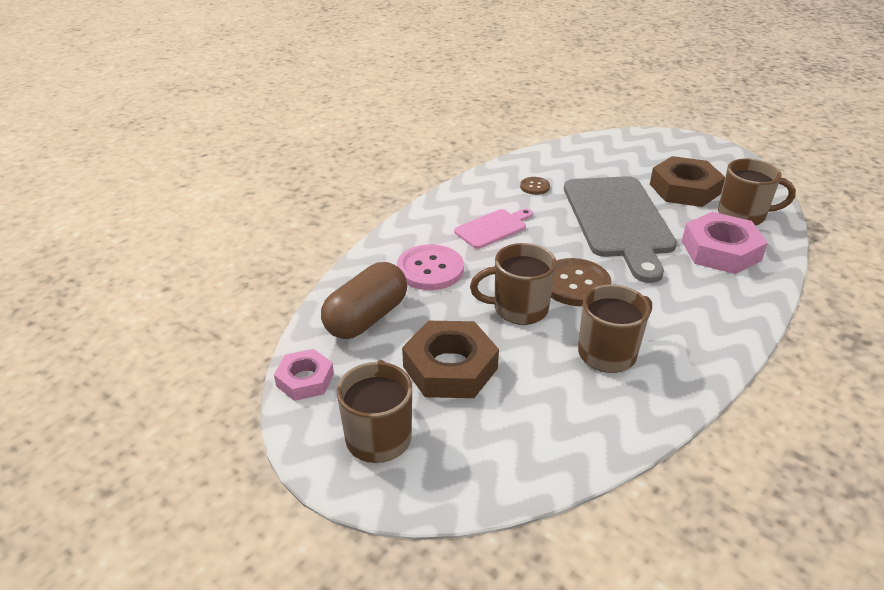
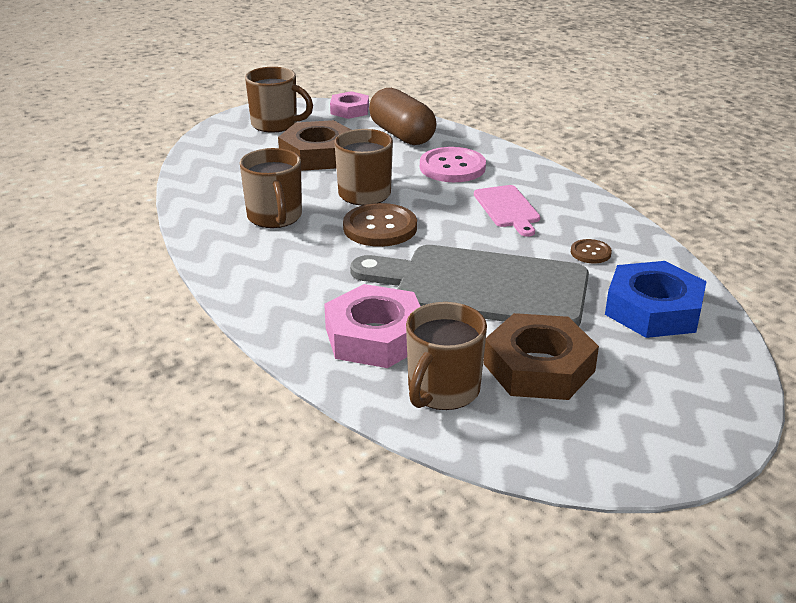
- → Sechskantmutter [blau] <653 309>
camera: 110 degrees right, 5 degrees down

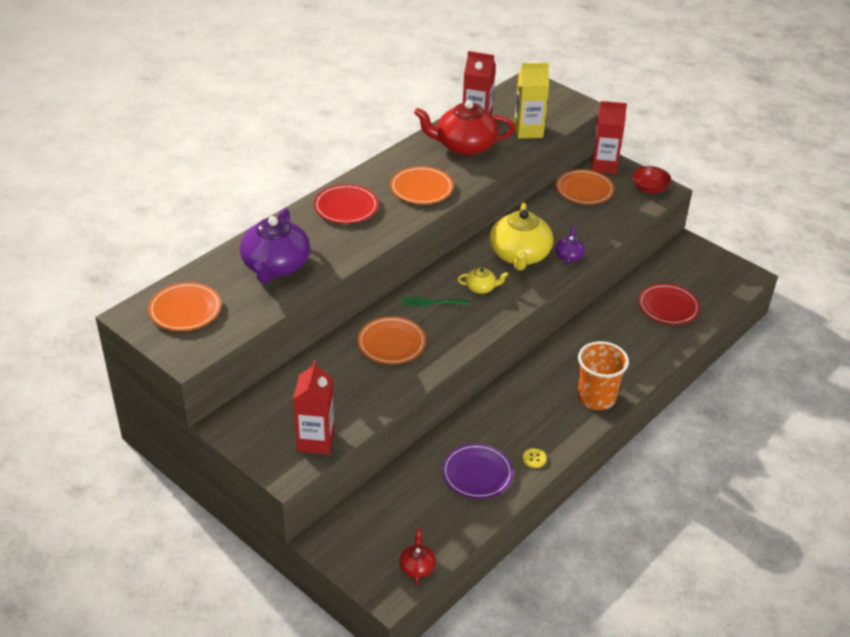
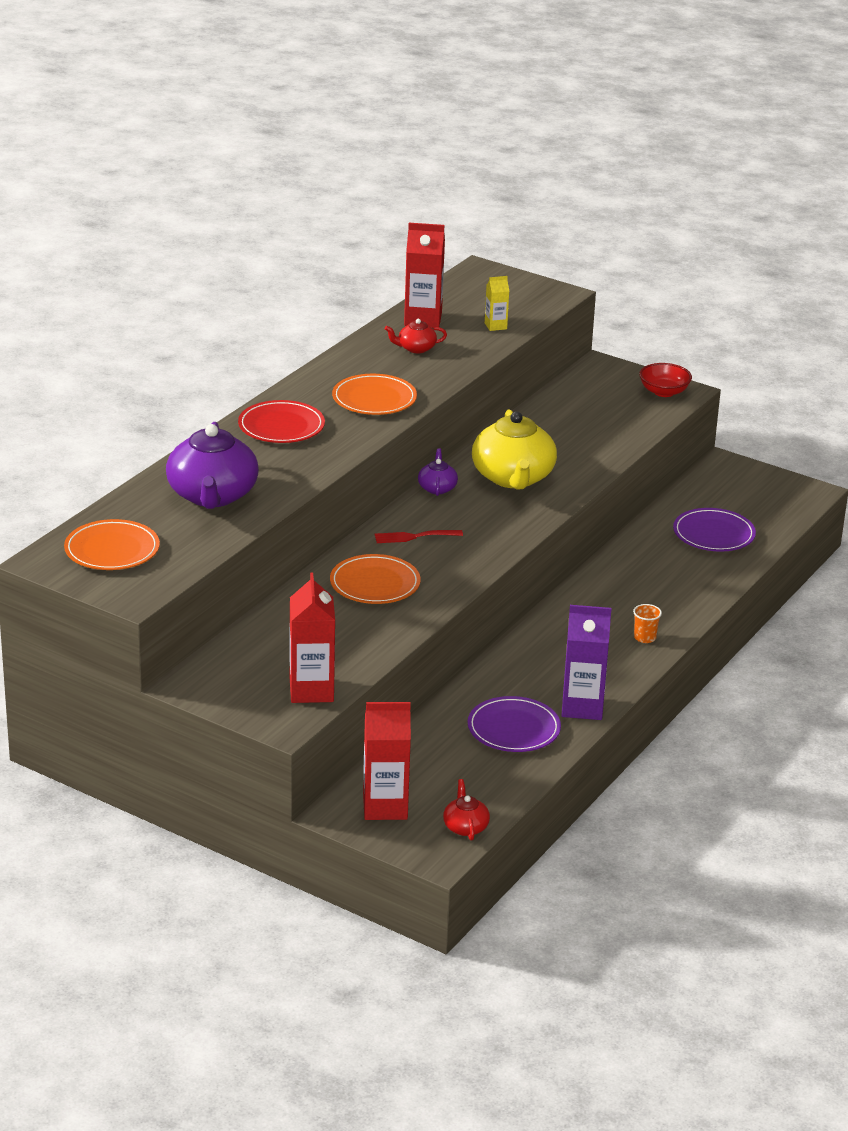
Getränkekarton [gelb] <528 131> → Getränkekarton [gelb] <495 326>, x0.52
Teekanne [rot] <464 146> → Teekanne [rot] <416 348>, x0.47
Getränkekarton [rot] <604 166> → Getränkekarton [rot] <385 807>, relocated
Teller [orange] <584 189> → -
Teekanne [lila] <569 256> → Teekanne [lila] <437 488>, relocated
Teekanne [gelb] <481 288> → -
Teller [rot] <668 306> → Teller [lila] <713 534>
Gabel [grün] <432 302> → Gabel [rot] <414 537>
Becher [orange] <596 397> → Becher [orange] <645 638>, x0.43
Knopf [gelb] <534 459> → Getränkekarton [lila] <582 707>
camera: 10 degrees left, 10 degrees down

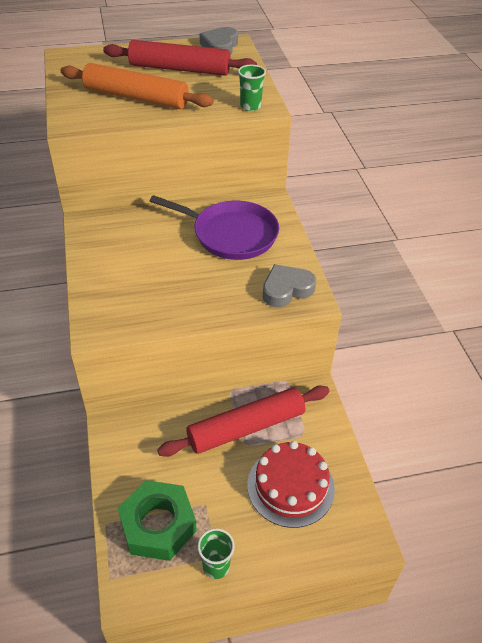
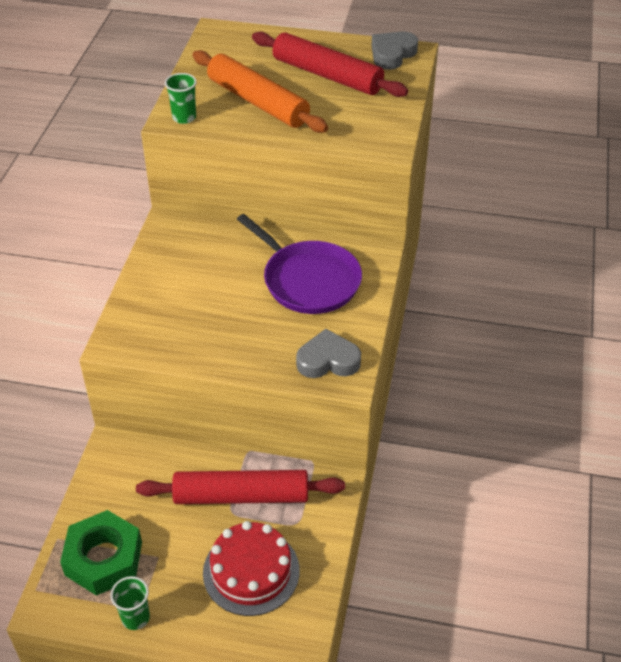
Becher [grün] <250 106> → Becher [grün] <184 117>, relocated
camera: 25 degrees right, 0 degrees up

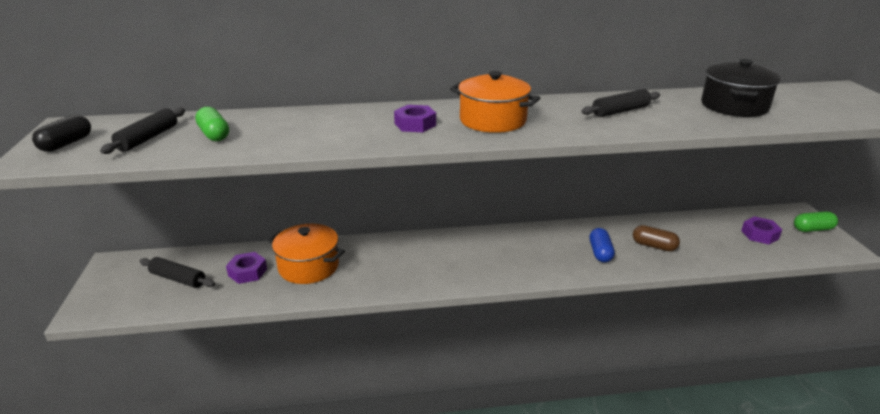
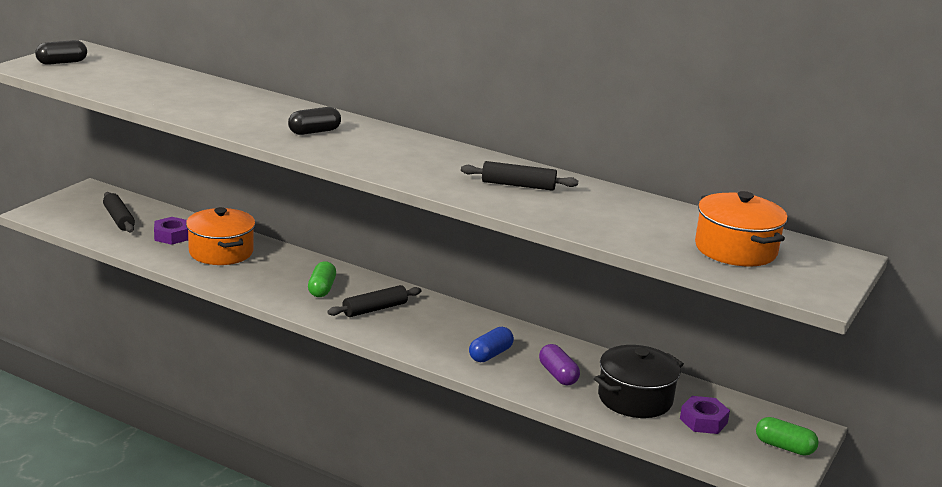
Kochtopf [schwarz] <734 106> → Kochtopf [schwarz] <635 399>, relocated
Kochtopf [orange] <492 120> → Kochtopf [orange] <735 249>, relocated
Sechskantmutter [lila] <415 124> → Kapsel [schwarz] <314 132>
Kapsel [grün] <214 134> → Kapsel [grün] <322 289>, relocated
Nudelholz [schwarz] <148 138> → Nudelholz [schwarz] <375 309>, relocated
Kapsel [braun] <654 246> → Kapsel [lila] <558 375>
camera: 35 degrees right, 5 degrees down

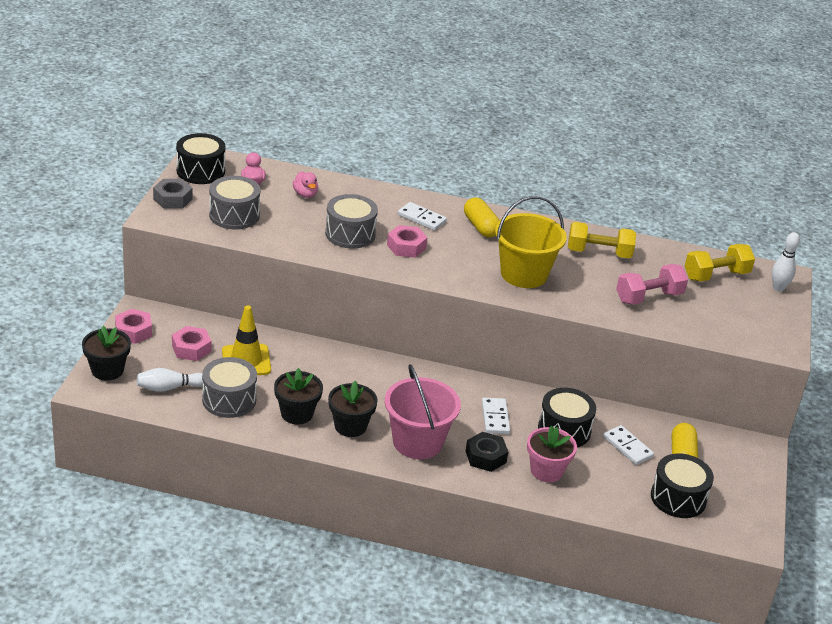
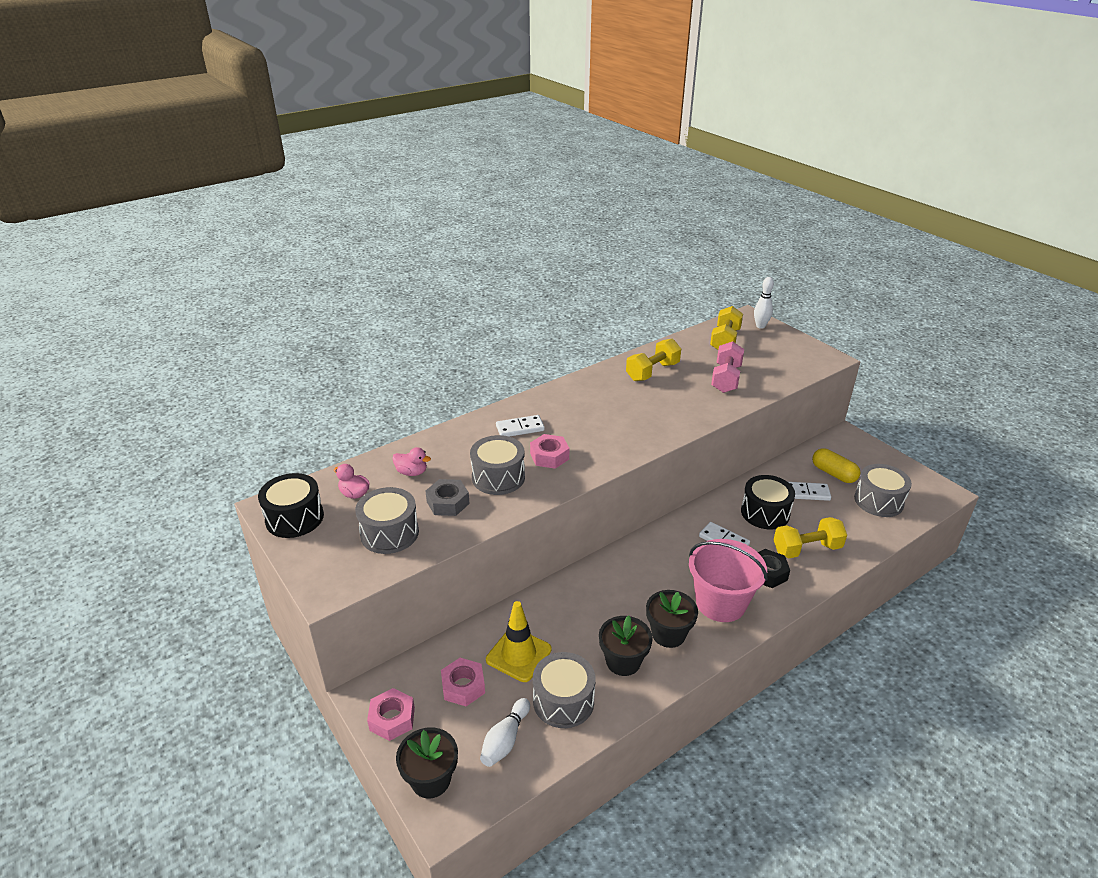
Sechskantmutter [grau] <172 199> → Sechskantmutter [grau] <448 503>, relocated
Eimer [gelb] <524 274> → -
Kapsel [gelb] <480 227> → -
Blumentopf [rosa] <546 471> → Hantel [gelb] <806 549>
Trommel [schwarz] <678 498> → Trommel [grau] <878 501>
camera: 45 degrees left, 0 degrees up

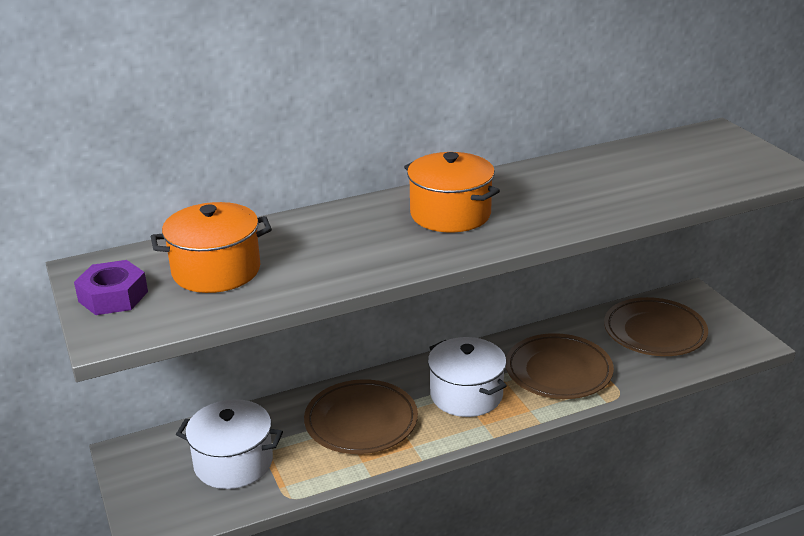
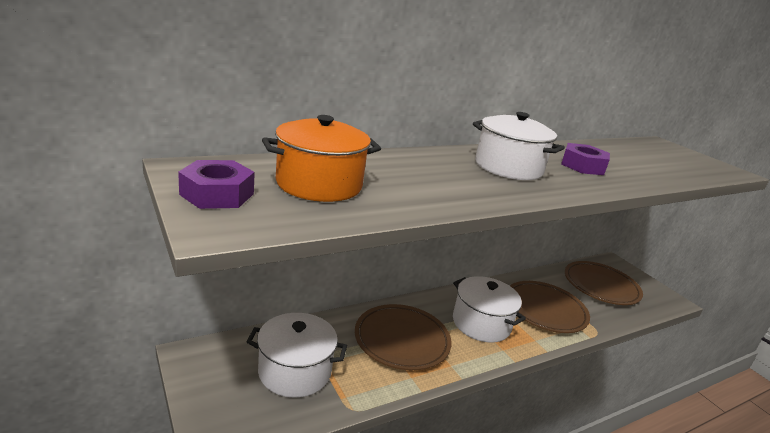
Kochtopf [orange] <450 214> → Kochtopf [weiß] <508 167>
- → Sechskantmutter [lila] <583 166>
camera: 10 degrees left, 5 degrees down

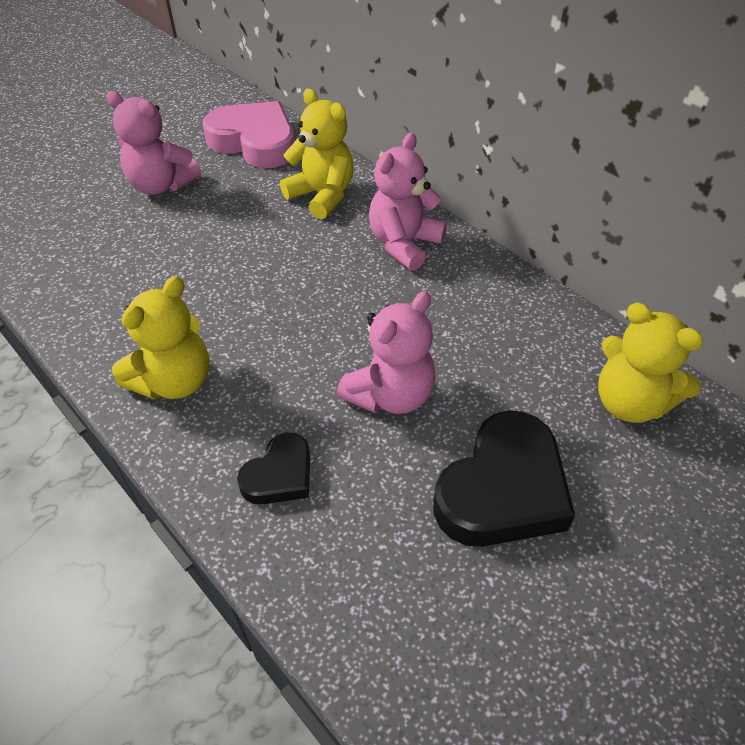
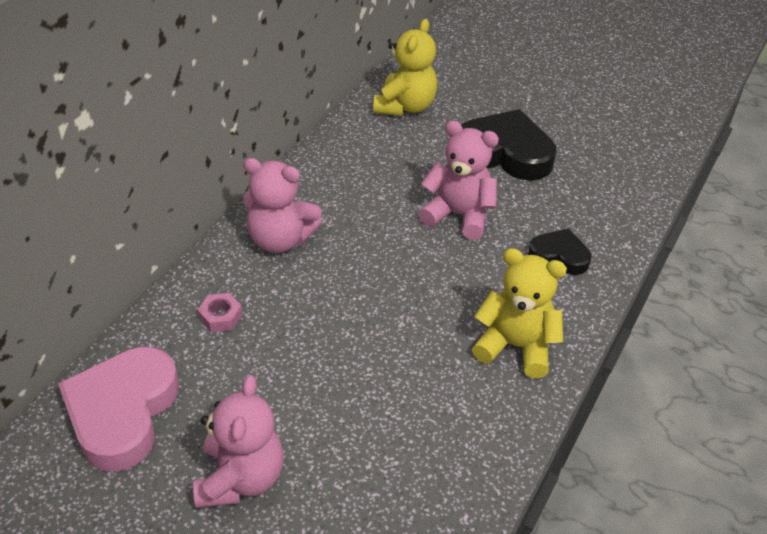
Teddybär [gelb] <322 196> → Sechskantmutter [rosa] <220 317>
camera: 110 degrees left, 5 degrees down

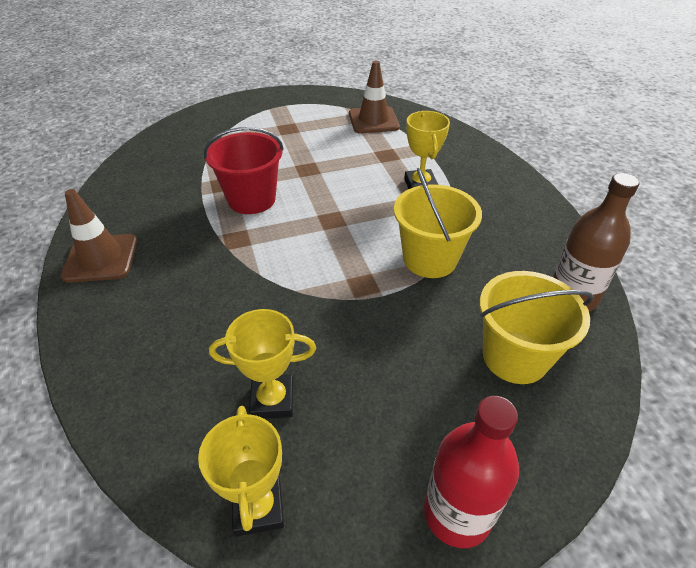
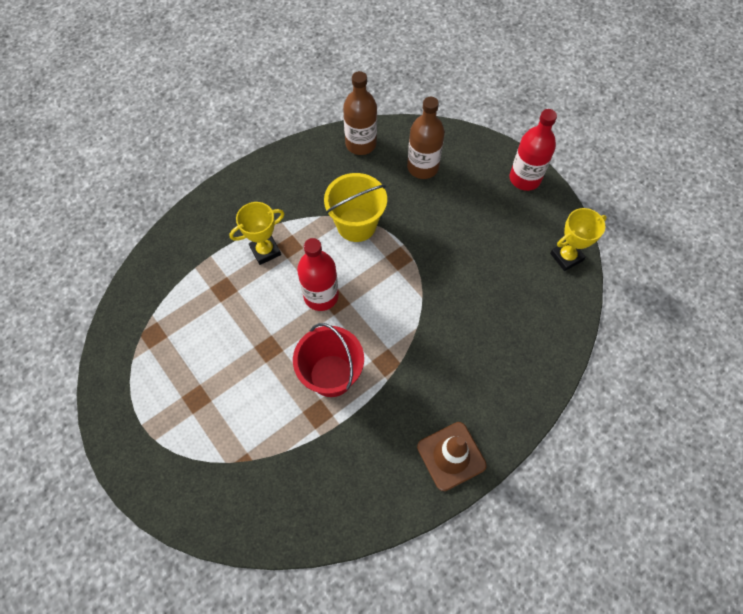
Leitkegel [braun] <373 120> → -
Eimer [gelb] <515 357> → Flasche [braun] <422 167>
Pokal [gelb] <272 400> → -
- → Flasche [rot] <321 296>
camera: 110 degrees left, 20 degrees up

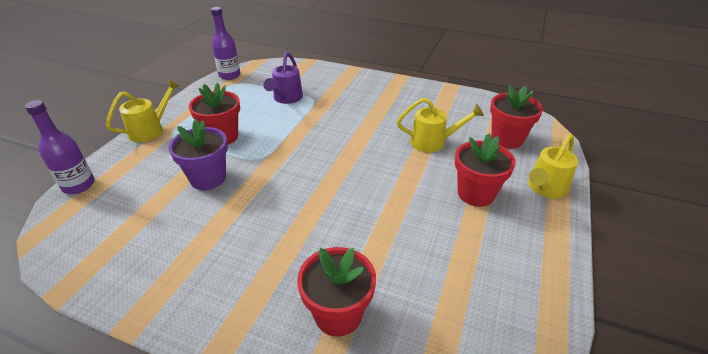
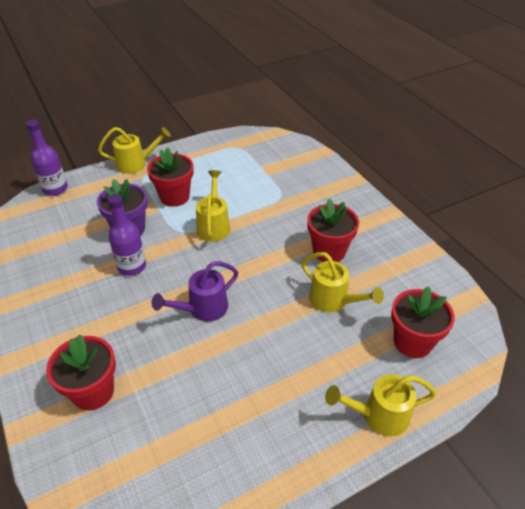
Flasche [lila] <229 75> → Flasche [lila] <132 266>, relocated
Gießkanne [lila] <286 98> → Gießkanne [lila] <203 309>, relocated
Blumentopf [rot] <476 194> → Blumentopf [rot] <329 251>, relocated
- → Gießkanne [gelb] <214 226>
camera: 40 degrees right, 5 degrees up

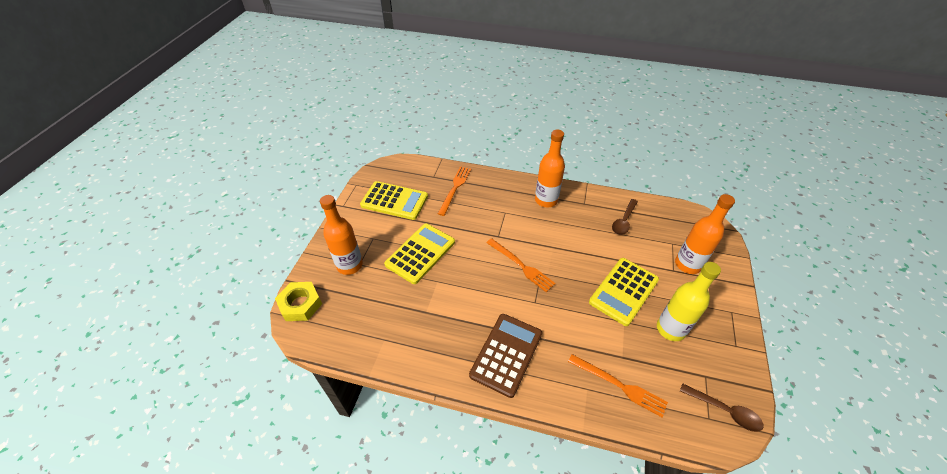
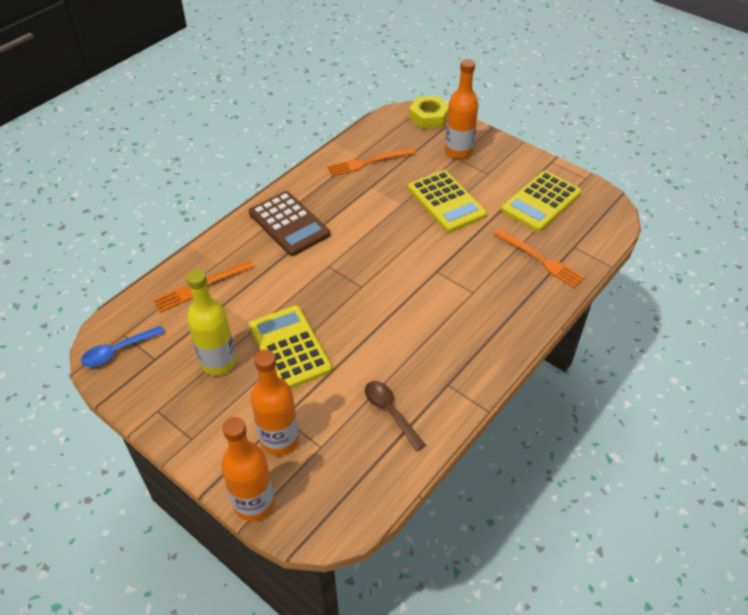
Flasche [orange] <546 200> → Flasche [orange] <254 503>, relocated
Gabel [orange] <521 266> → Gabel [orange] <368 162>, relocated
Löffel [braun] <725 411> → Löffel [blau] <118 351>
camera: 115 degrees right, 0 degrees up

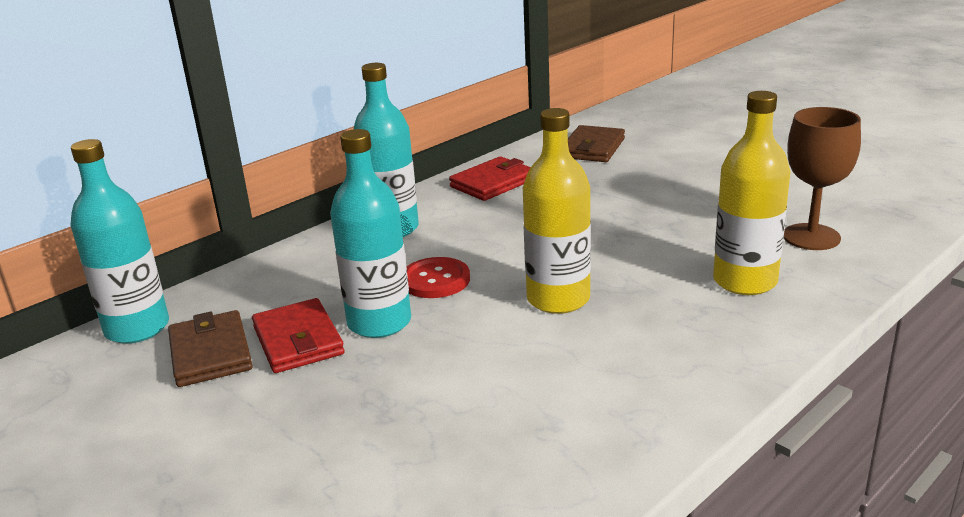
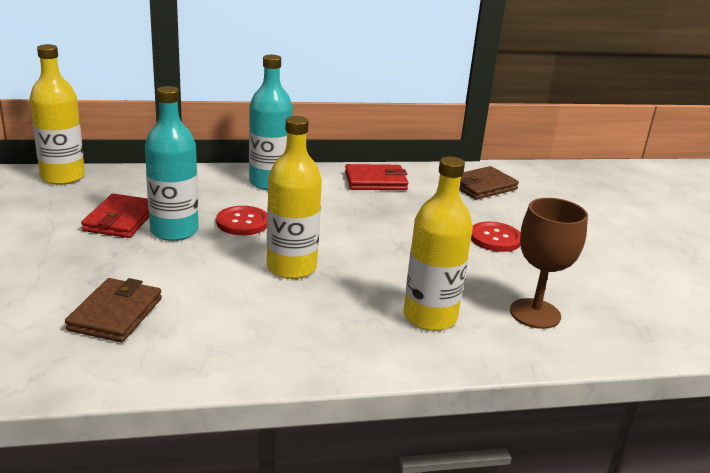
Flasche [türkis] <137 328> → Flasche [gelb] <63 177>
Geldbörse [braun] <210 353> → Geldbörse [braun] <115 314>, relocated
- → Knopf [rot] <495 238>
camera: 30 degrees right, 0 degrees up

